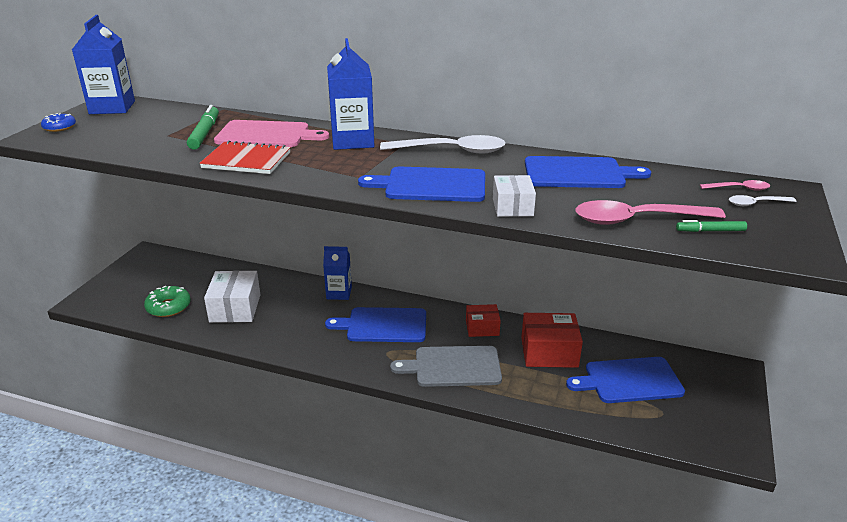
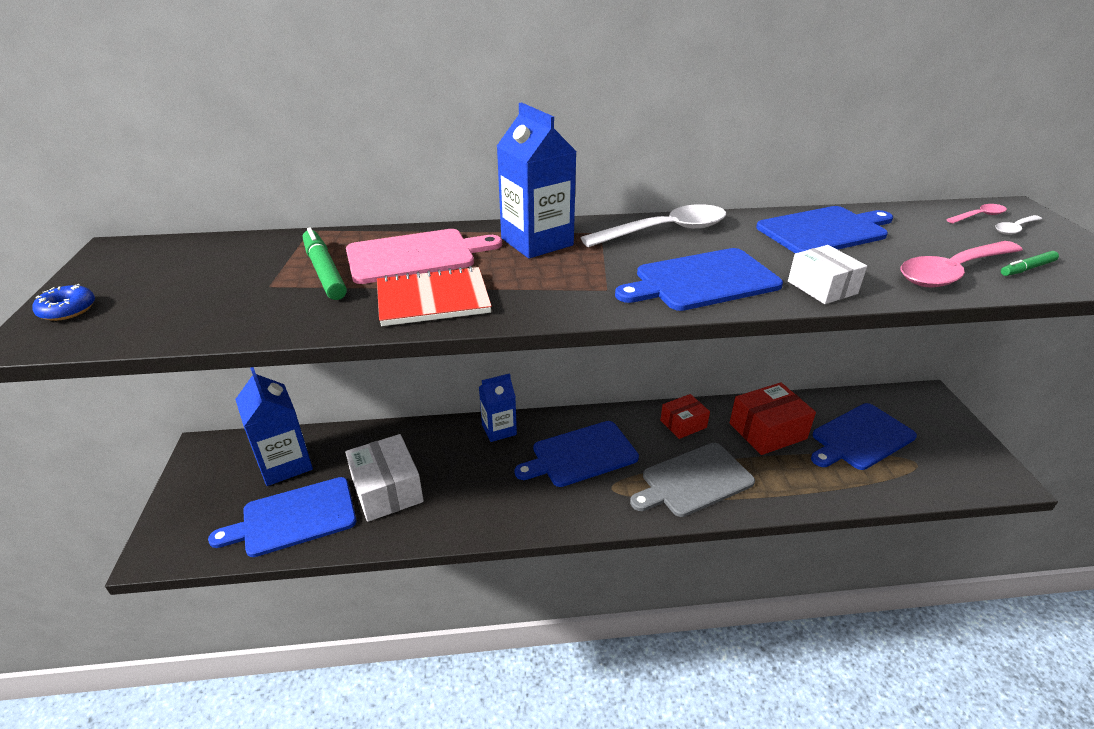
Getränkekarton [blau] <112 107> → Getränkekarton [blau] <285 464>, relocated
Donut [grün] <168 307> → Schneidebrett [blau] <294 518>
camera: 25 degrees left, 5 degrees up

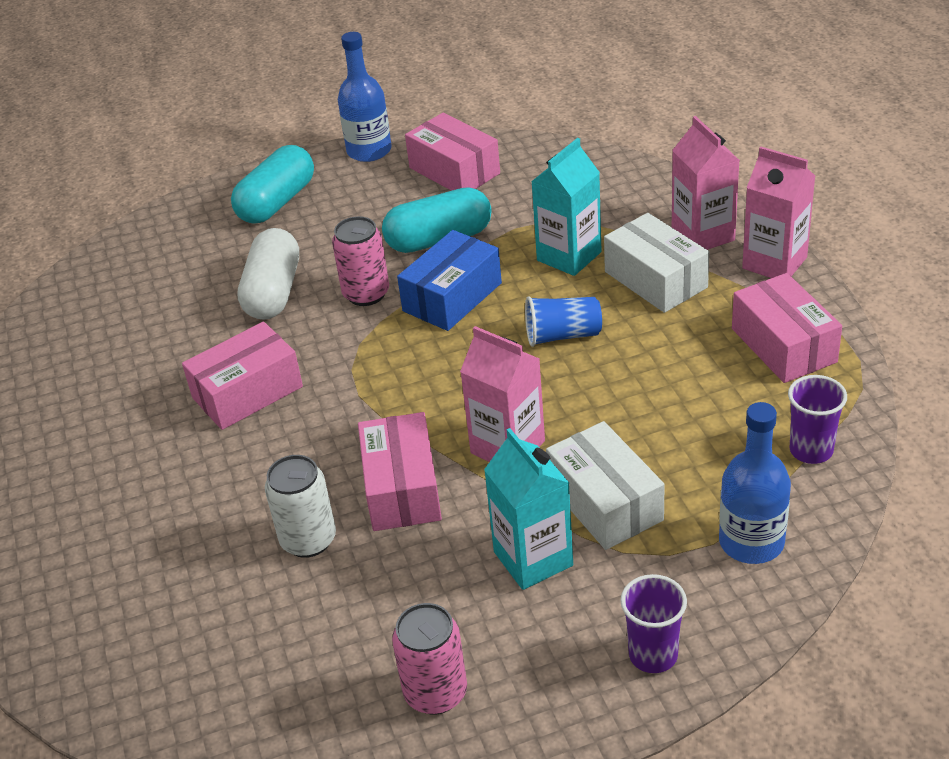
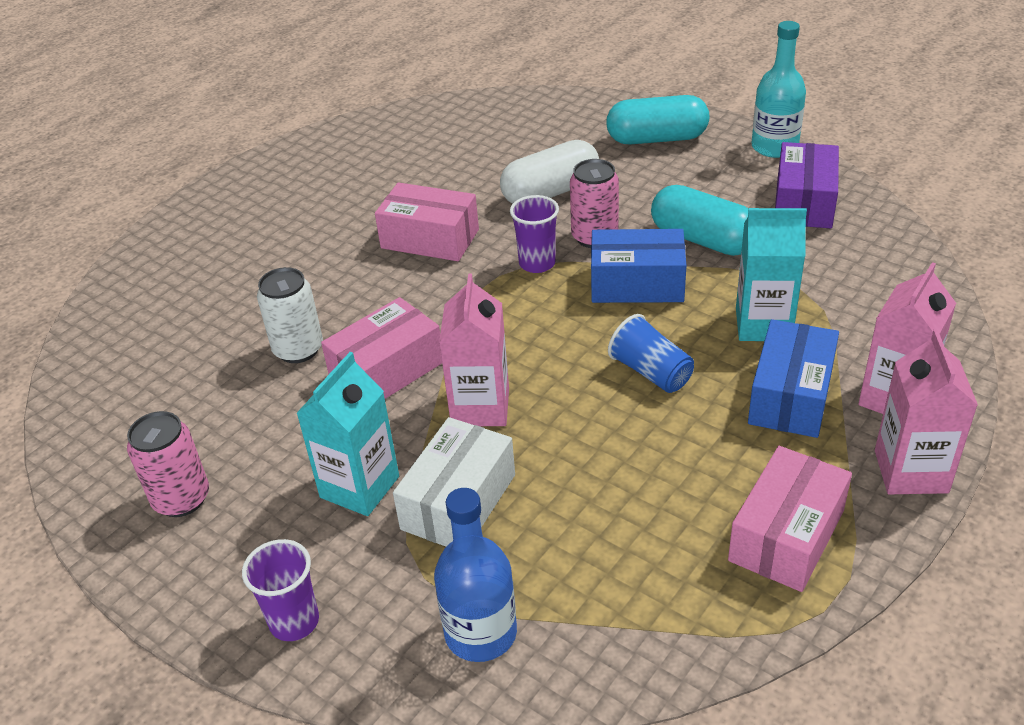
Flasche [blau] <369 151> → Flasche [türkis] <774 147>
Schachtel [rosa] <454 170> → Schachtel [lila] <804 202>
Schachtel [weiß] <655 279> → Schachtel [blau] <790 396>
Becher [lila] <811 450> → Becher [lila] <537 263>, relocated
camera: 55 degrees right, 0 degrees up

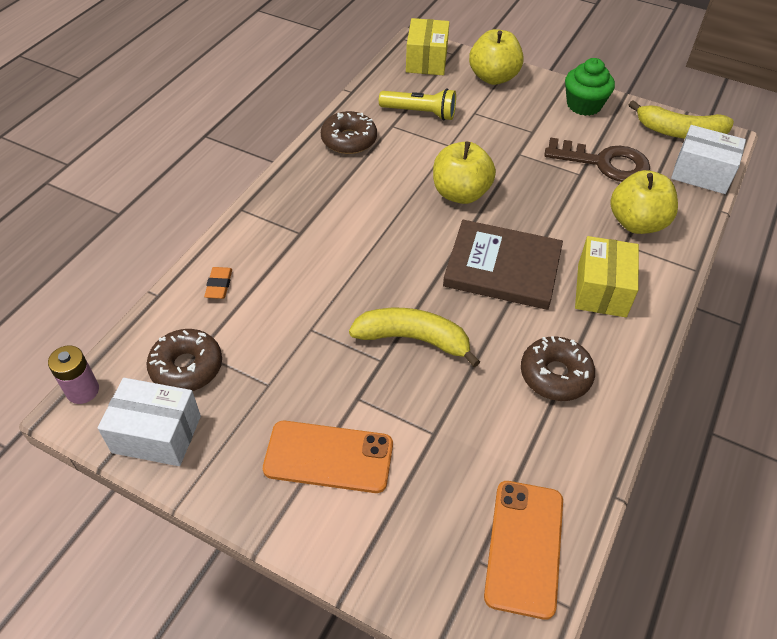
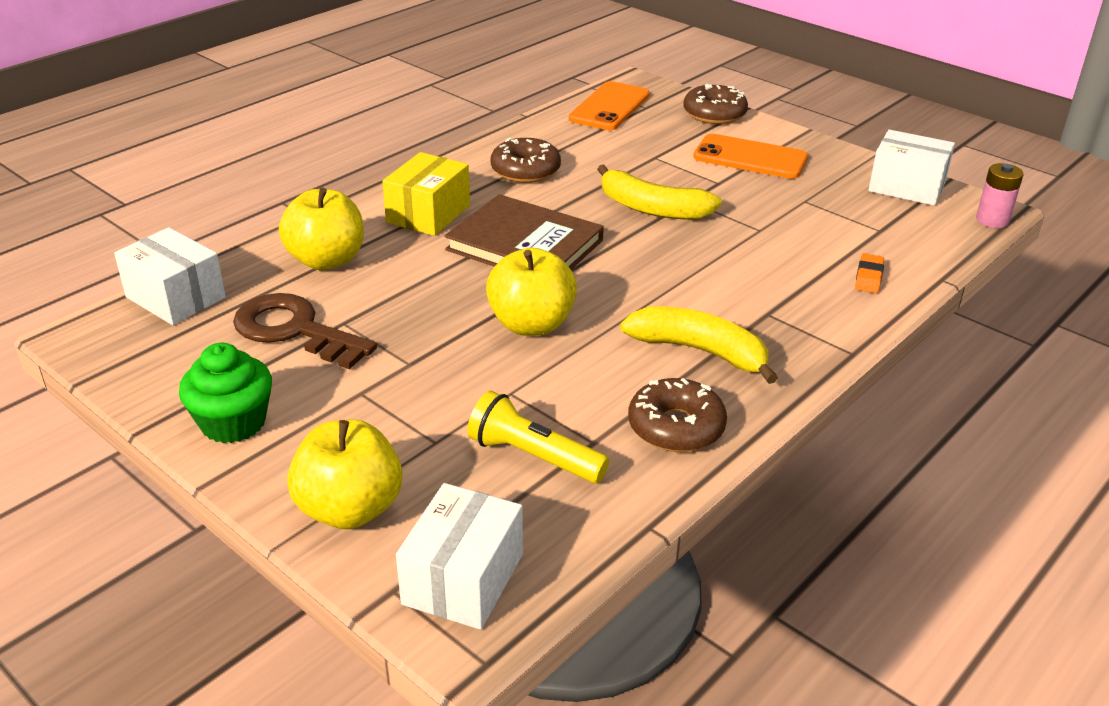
Schachtel [gelb] <426 61> → Schachtel [weiß] <463 579>
Banane [gelb] <679 132> → Banane [gelb] <700 351>, relocated
Donut [braun] <187 367> → Donut [braun] <714 114>, relocated
camera: 165 degrees left, 15 degrees down

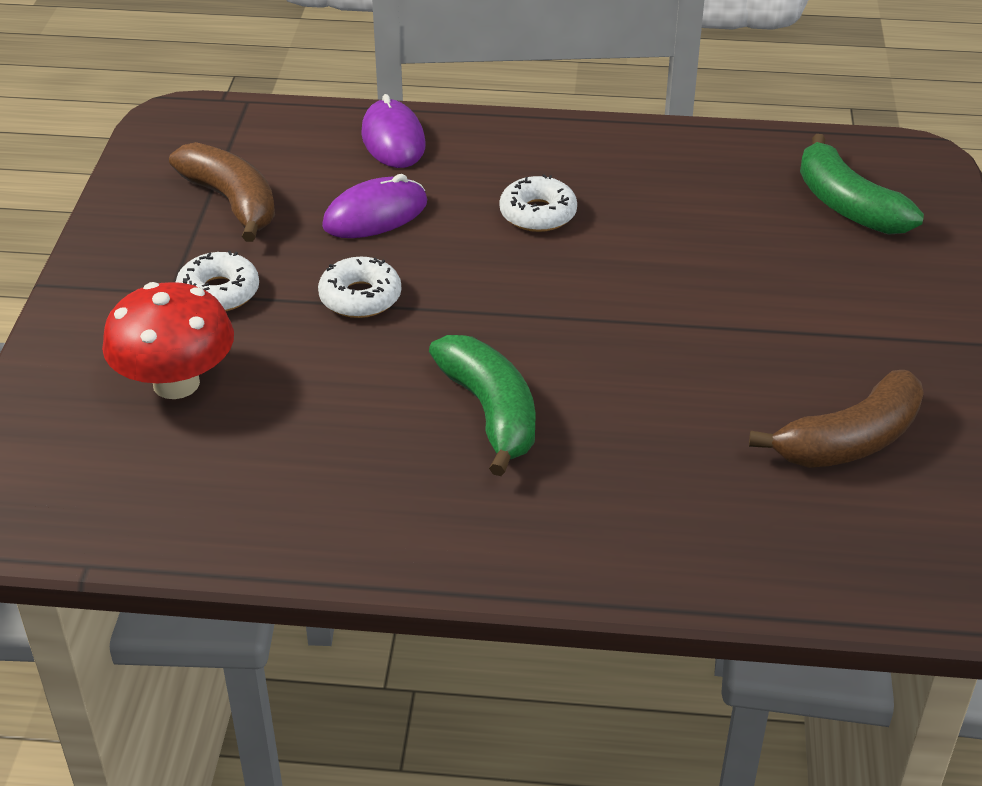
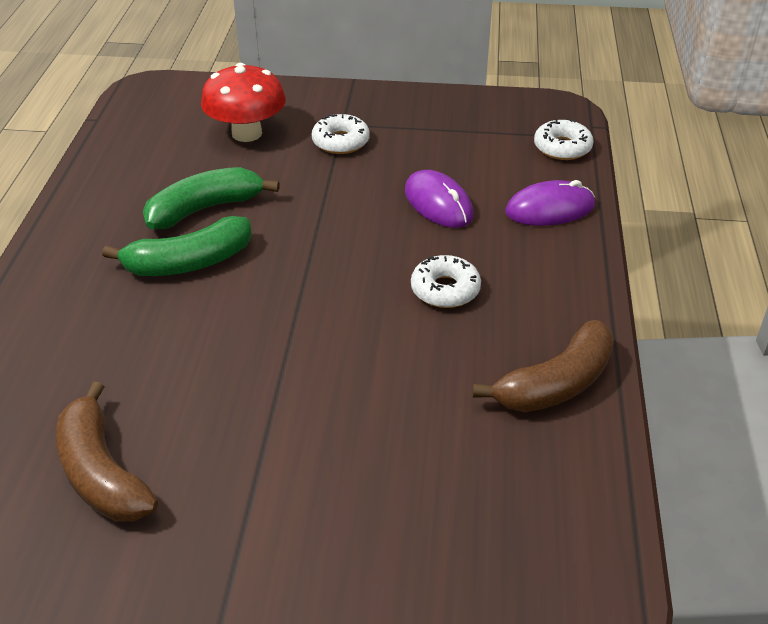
Banane [grün] <847 205> → Banane [grün] <205 209>, relocated
Banane [braun] <232 202> → Banane [braun] <556 384>, relocated
Donut [weiß] <360 297> → Donut [weiß] <562 147>, relocated
camera: 90 degrees right, 0 degrees up

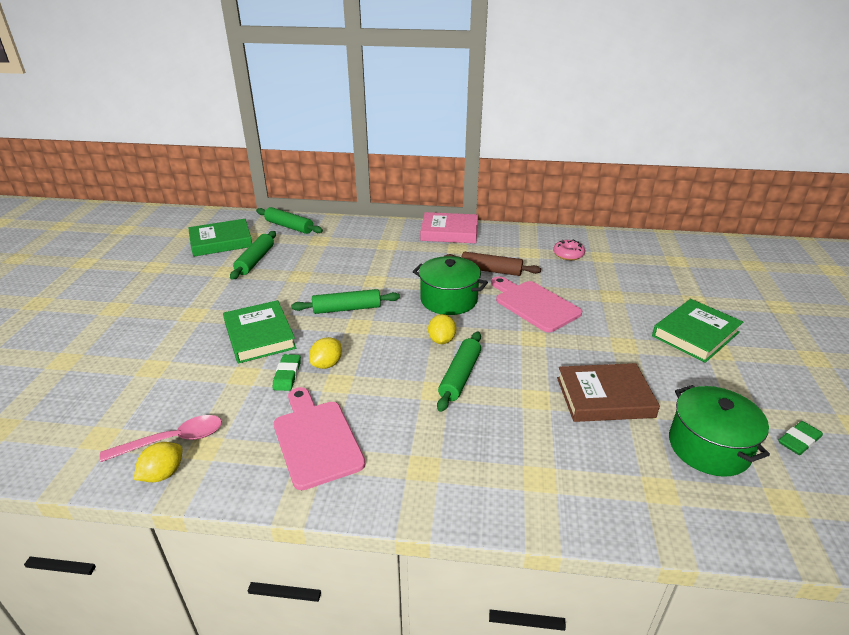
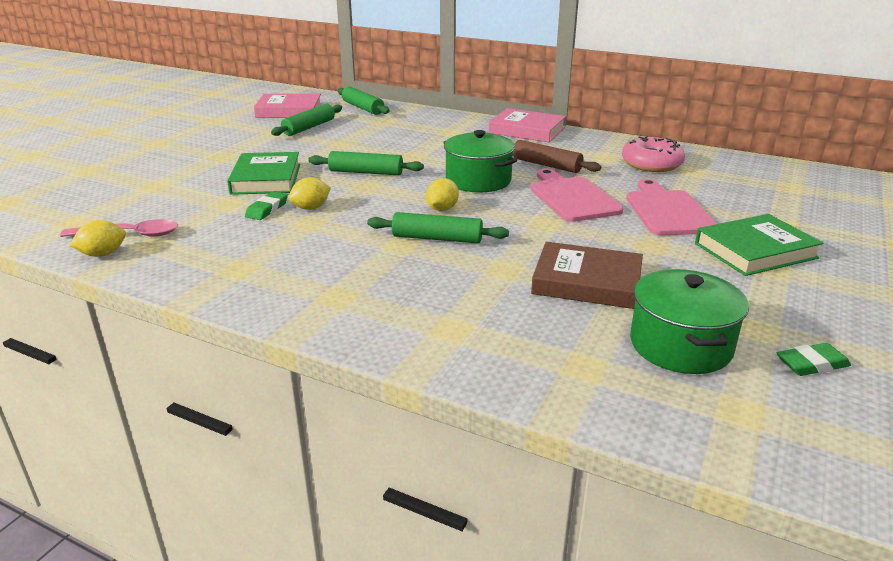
Buch [grün] <221 241> → Buch [rosa] <289 111>
Donut [rosa] <568 254> → Donut [rosa] <651 164>, x1.59
Nudelholz [grün] <460 376> → Nudelholz [grün] <437 238>, 60 degrees clockwise
Schneidebrett [rosa] <316 439> → Schneidebrett [rosa] <667 211>, relocated
camera: 20 degrees right, 5 degrees down

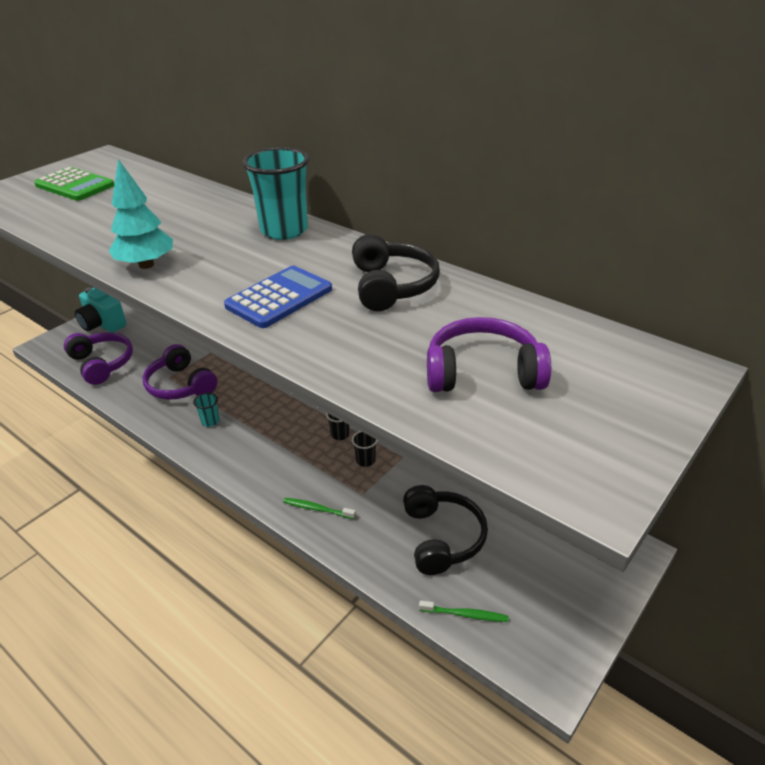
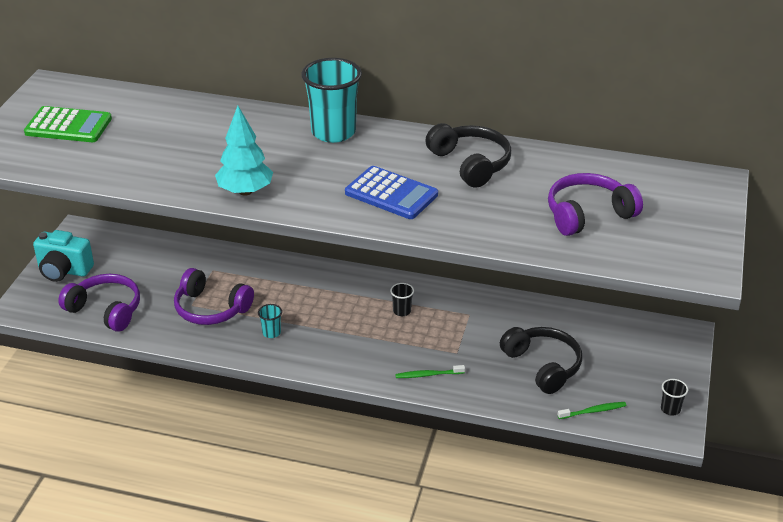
Taschenrechner [blau] <279 298> → Taschenrechner [blau] <391 194>, 105 degrees clockwise
Becher [schwarz] <365 460> → Becher [schwarz] <670 409>, relocated
camera: 25 degrees left, 0 degrees up

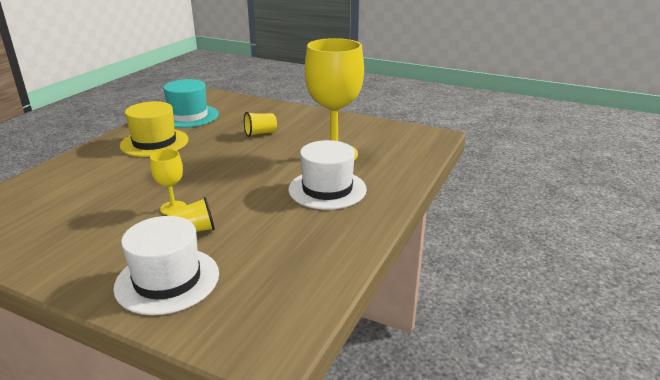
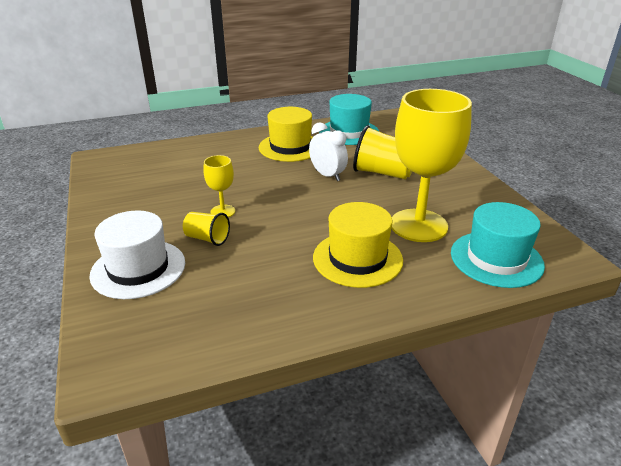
Becher [gelb] <260 133> → Becher [gelb] <383 173>, x1.73
Hut [weiß] <327 189> → Hut [gelb] <357 258>
- → Wecker [weiß] <327 175>
- → Hut [türkis] <496 259>
camera: 45 degrees right, 5 degrees up

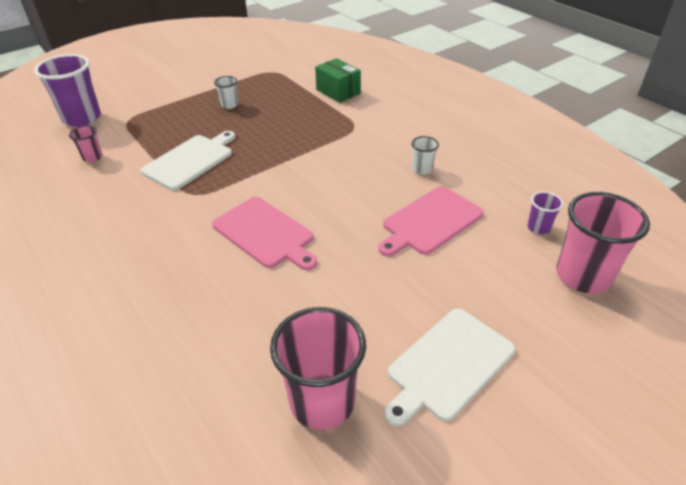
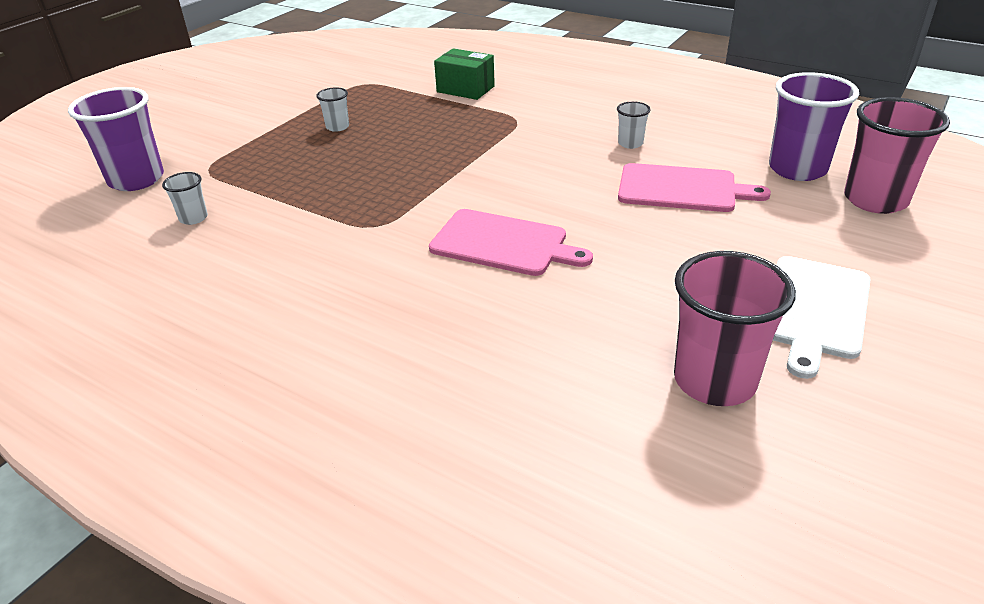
Becher [rosa] <92 157> → Becher [weiß] <193 218>
Schneidebrett [weiß] <190 160> → -
Schneidebrett [rosa] <430 221> → Schneidebrett [rosa] <682 189>, 105 degrees counterclockwise
Becher [lila] <538 228> → Becher [lila] <797 169>, x2.11
camera: 20 degrees left, 5 degrees down

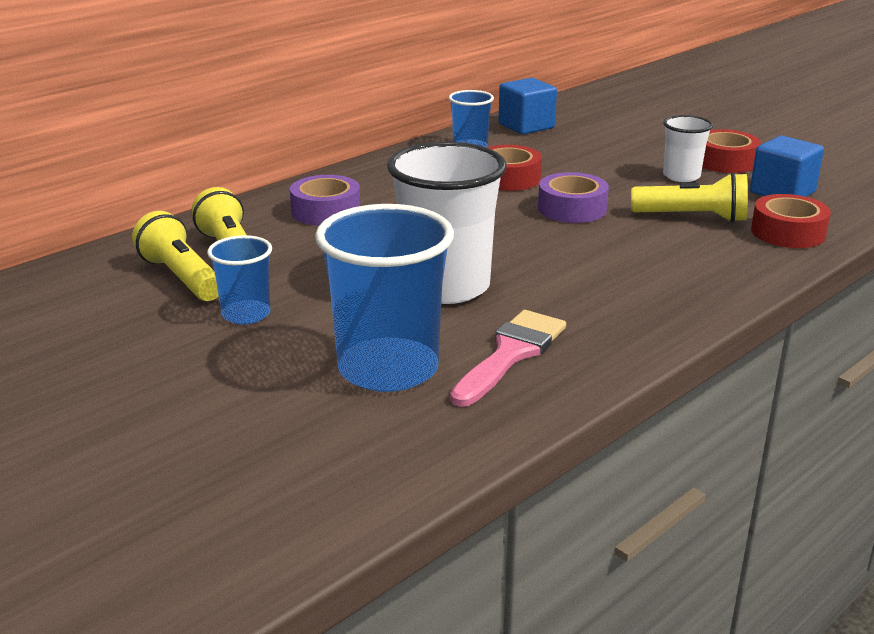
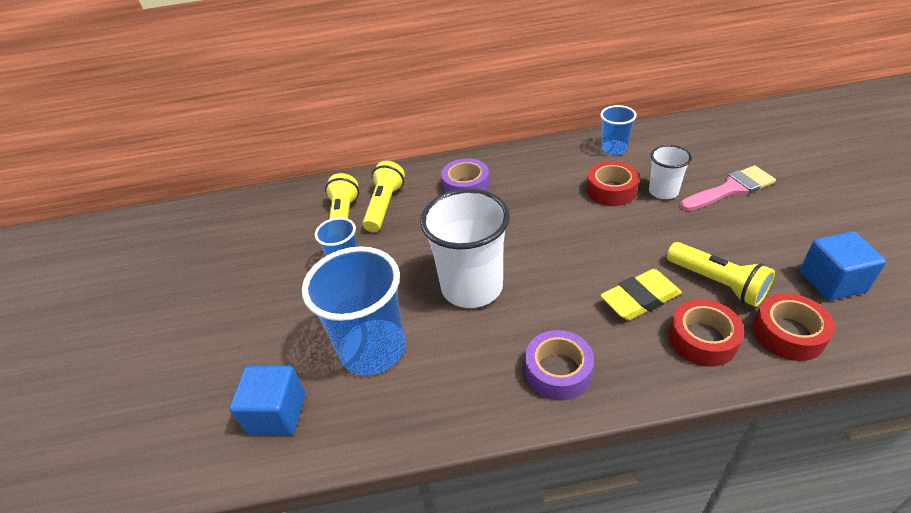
Kubus [blau] <526 126> → Kubus [blau] <277 413>, relocated
Becher [weiß] <681 176> → Becher [weiß] <663 191>, relocated
Klebeband [rot] <725 161> → Klebeband [rot] <702 339>, relocated
Klebeband [lila] <572 208> → Klebeband [lila] <558 371>, relocated
Pinsel [rosa] <511 354> → Pinsel [rosa] <730 189>, relocated
- → Radiergummi [gelb] <640 299>
camera: 40 degrees right, 15 degrees up

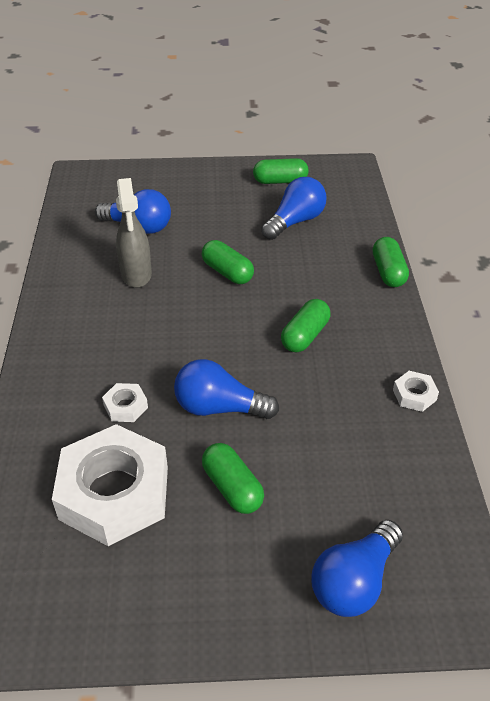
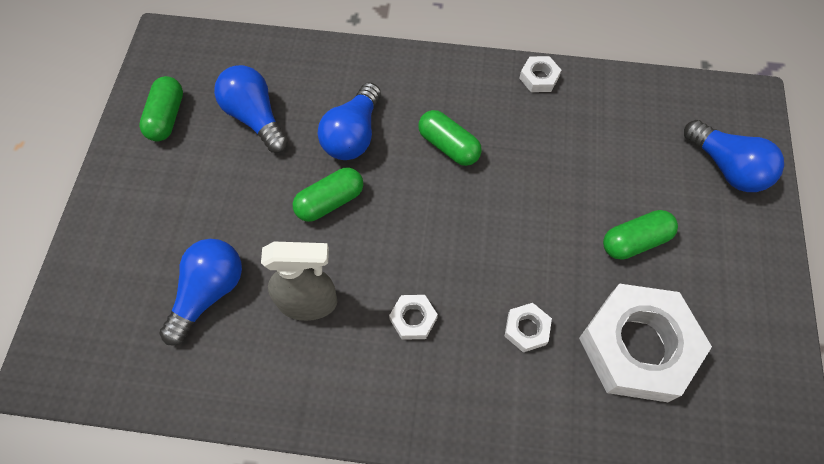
Kapsel [grün] <388 272> → -
Glühbirne [blau] <219 408> → Glühbirne [blau] <353 135>, relocated
- → Sechskantmutter [weiß] <413 319>
camera: 80 degrees left, 20 degrees up

